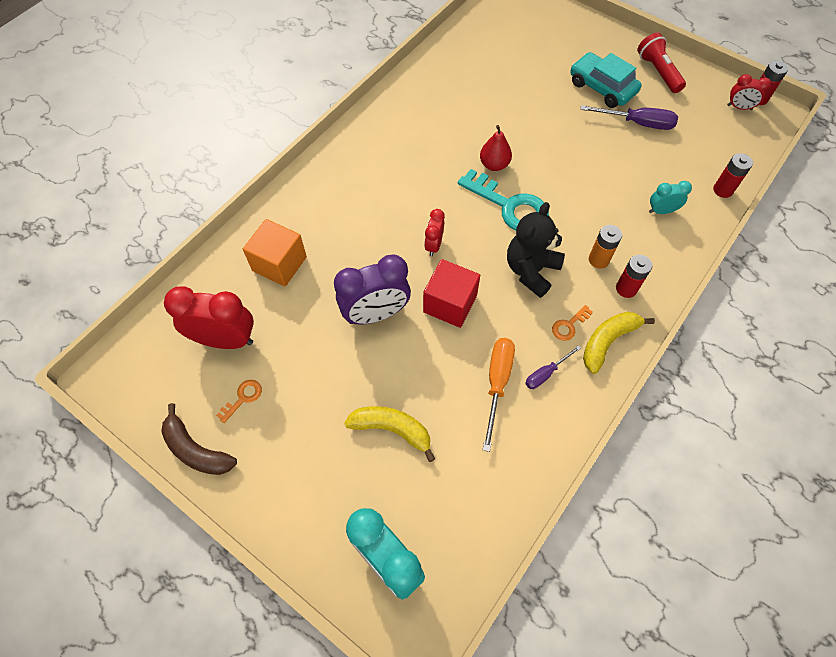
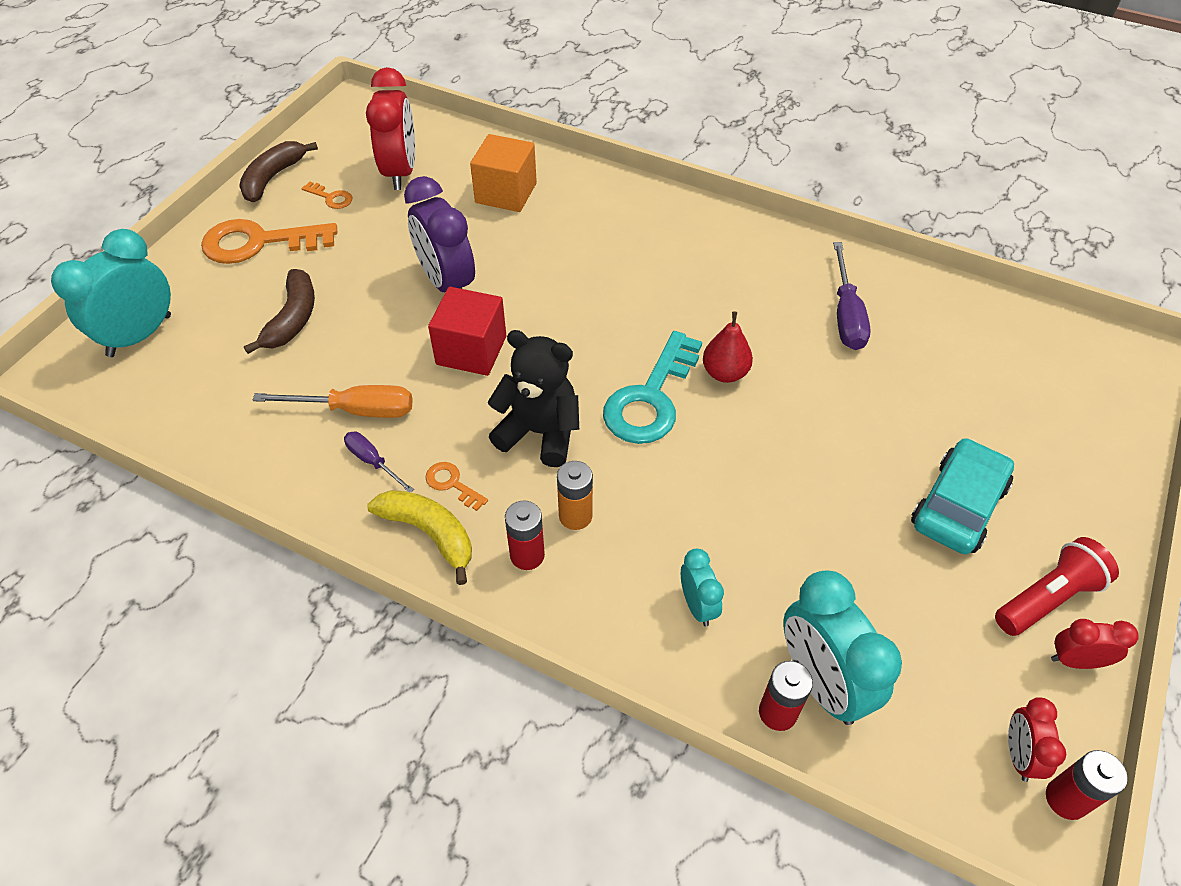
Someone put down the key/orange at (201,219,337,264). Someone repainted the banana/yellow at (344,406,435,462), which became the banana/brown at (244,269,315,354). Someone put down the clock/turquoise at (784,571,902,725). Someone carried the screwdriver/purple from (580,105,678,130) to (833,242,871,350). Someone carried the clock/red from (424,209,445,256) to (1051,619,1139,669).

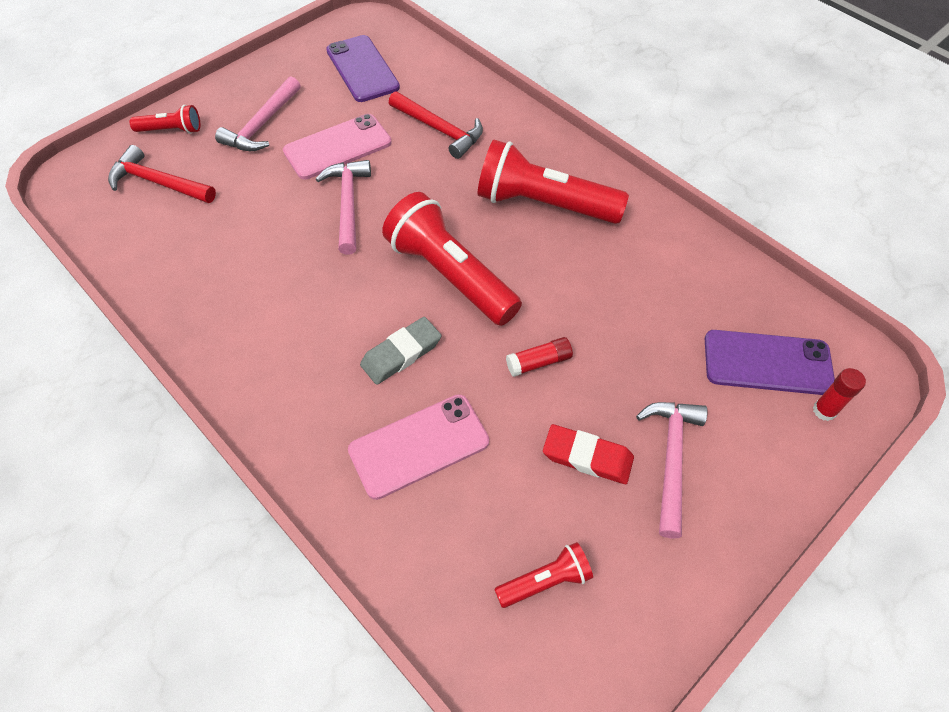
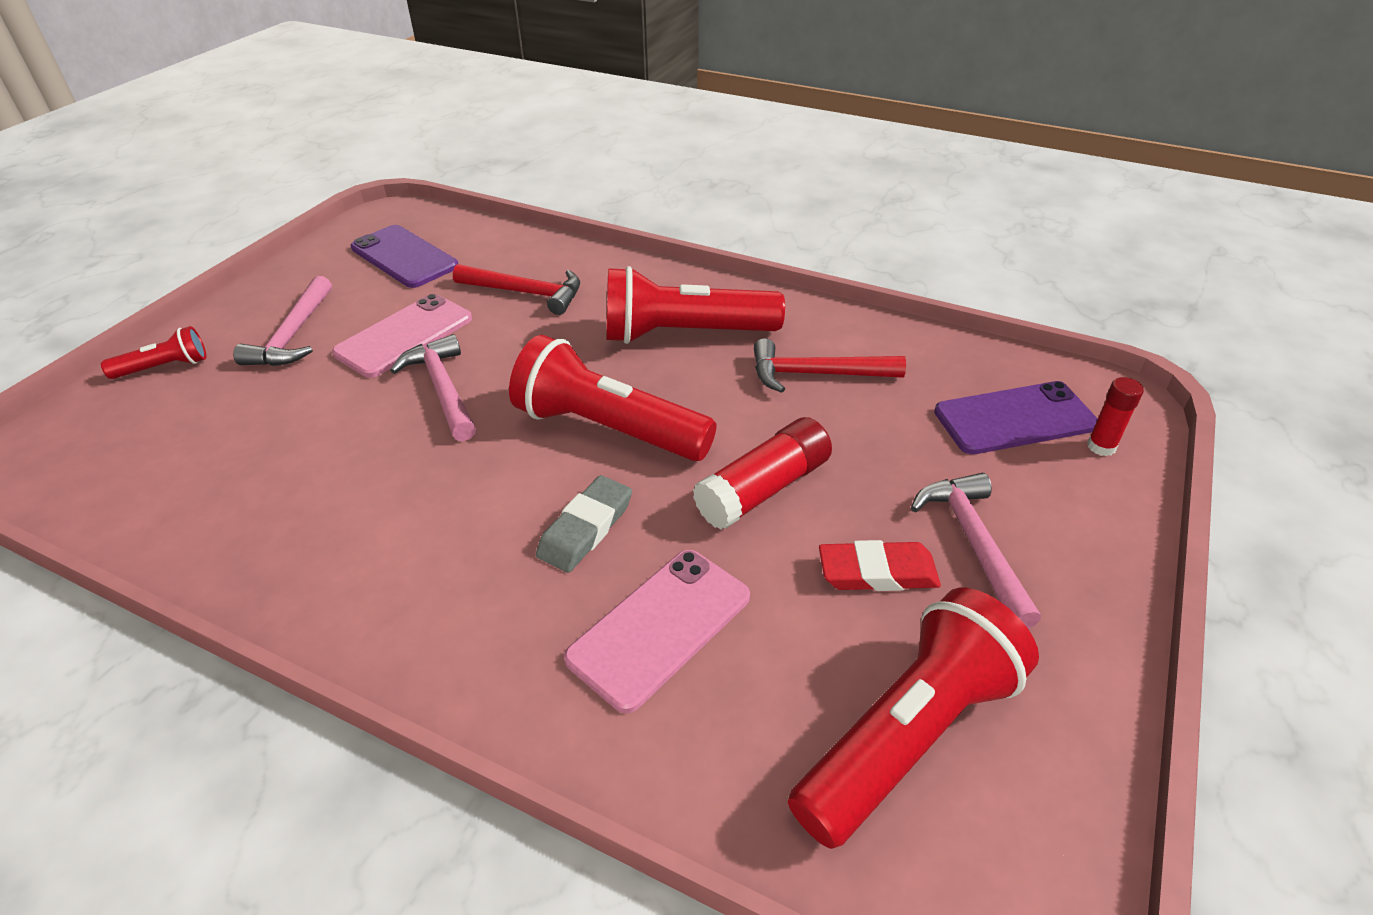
Someone scaled the glue stick/red at (506,337,573,377) by 1.75. Someone carried the hammer/red from (108,145,216,203) to (754,338,906,393). Someone scaled the flashlight/red at (494,542,593,608) by 2.05.

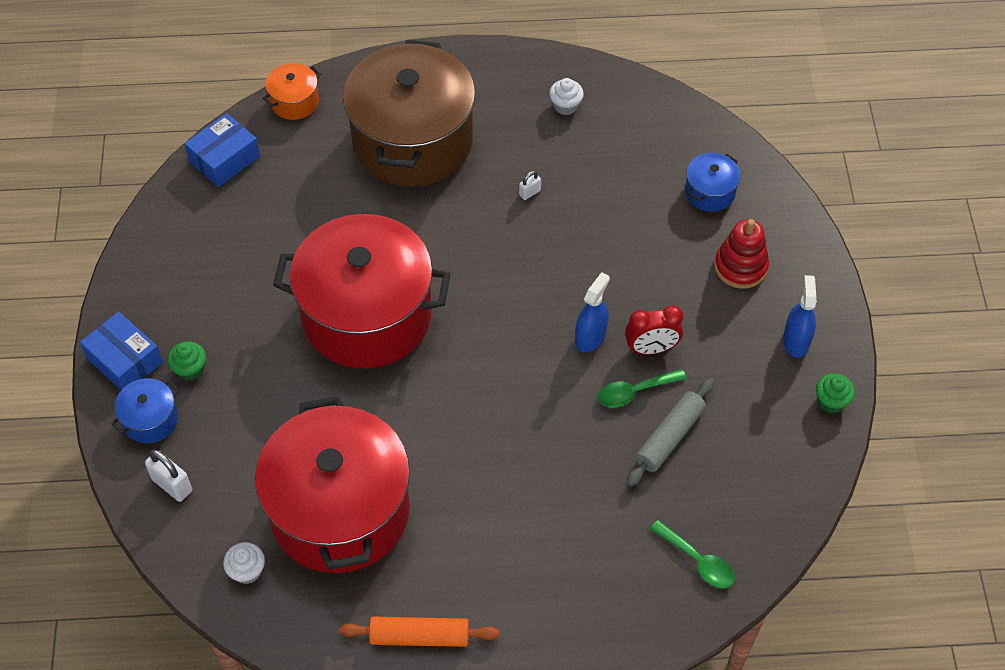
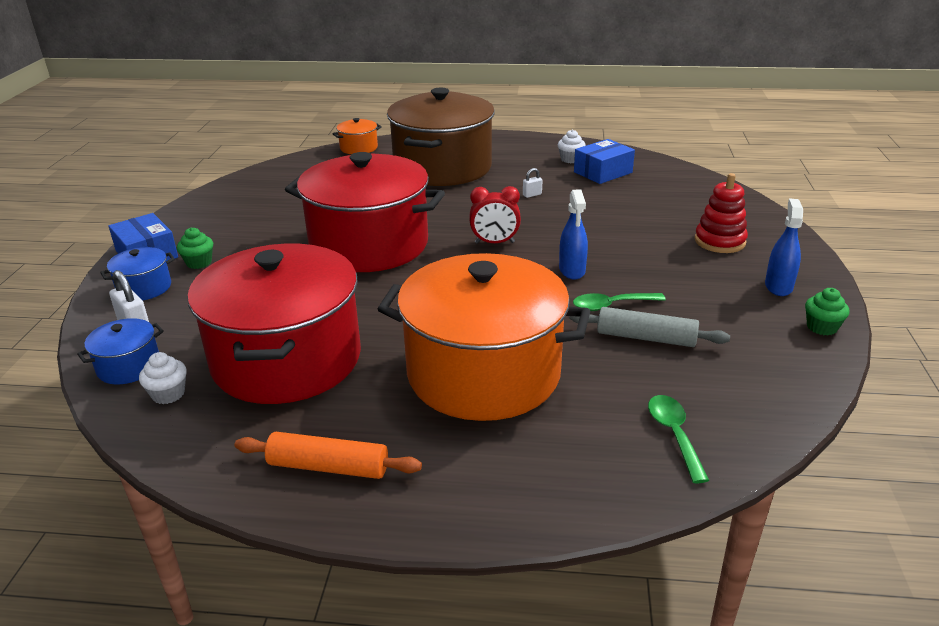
Someone carried the pot/blue from (685,153,741,212) to (77,318,164,384). Someone put down the pot/orange at (378,253,590,421). Someone carried the clock/red from (625,306,683,355) to (469,186,521,244). Someone rotated the spray bottle/blue at (575,272,610,352) by 135 degrees clockwise. Someone rotated the rolling pin/grey at (626,378,714,487) by 60 degrees clockwise. Someone carried the box/blue from (184,113,260,187) to (574,139,635,184). Someone rotated the spoon/green at (650,520,735,588) by 150 degrees counterclockwise.

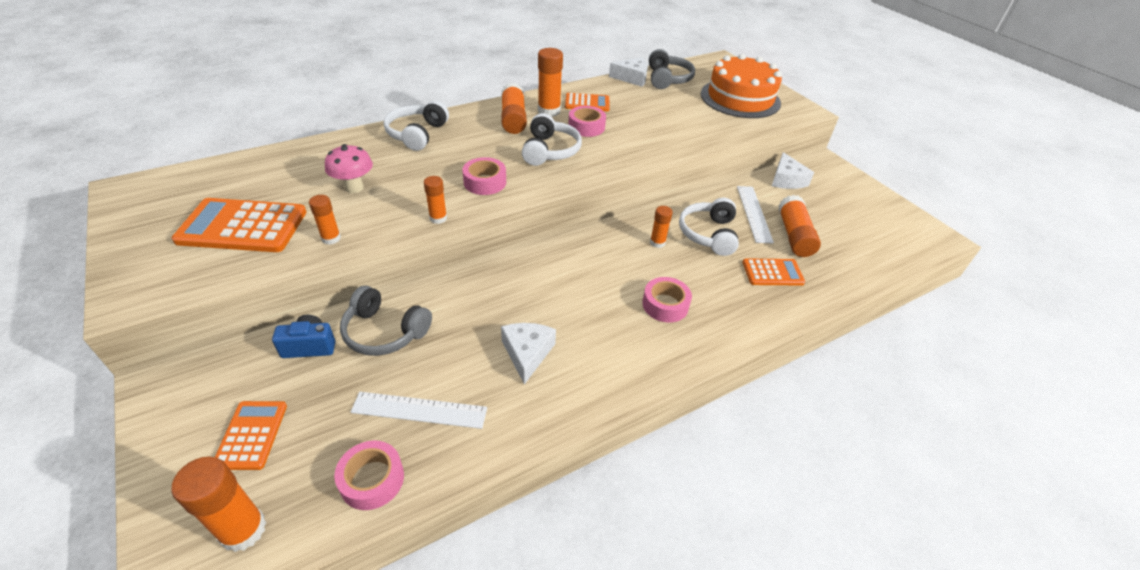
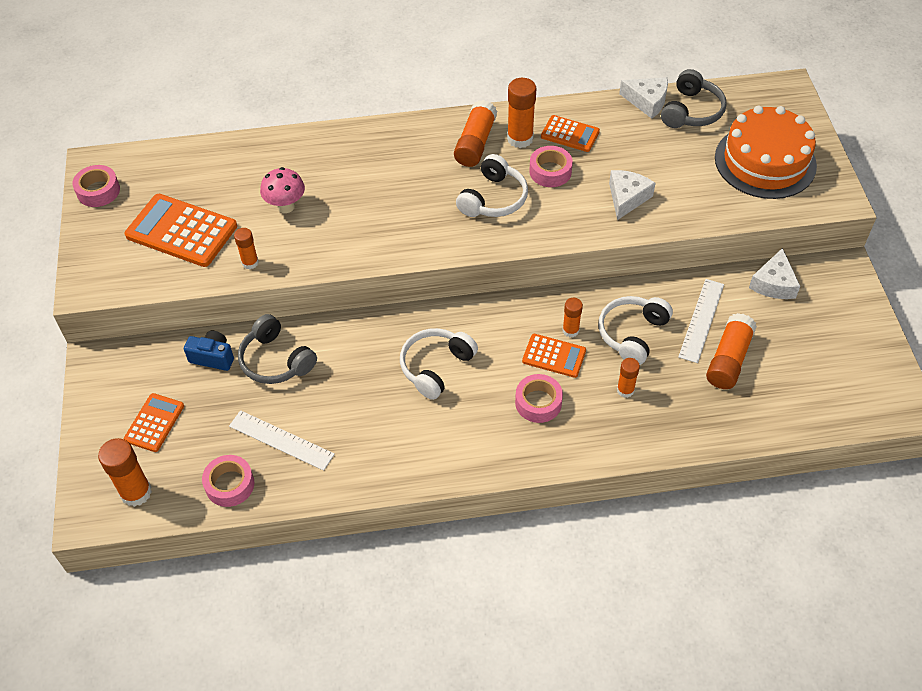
Someone carried the tape/pink from (462,157,506,195) to (72,165,120,207). Someone carried the headphones/white from (384,101,449,151) to (400,328,478,400). Someone carried the calculator/orange from (743,258,805,285) to (522,334,586,378). Someone carried the cheese/white from (501,323,556,385) to (609,170,655,220). Someone carried the glue stick/orange from (424,176,447,224) to (617,358,640,398).

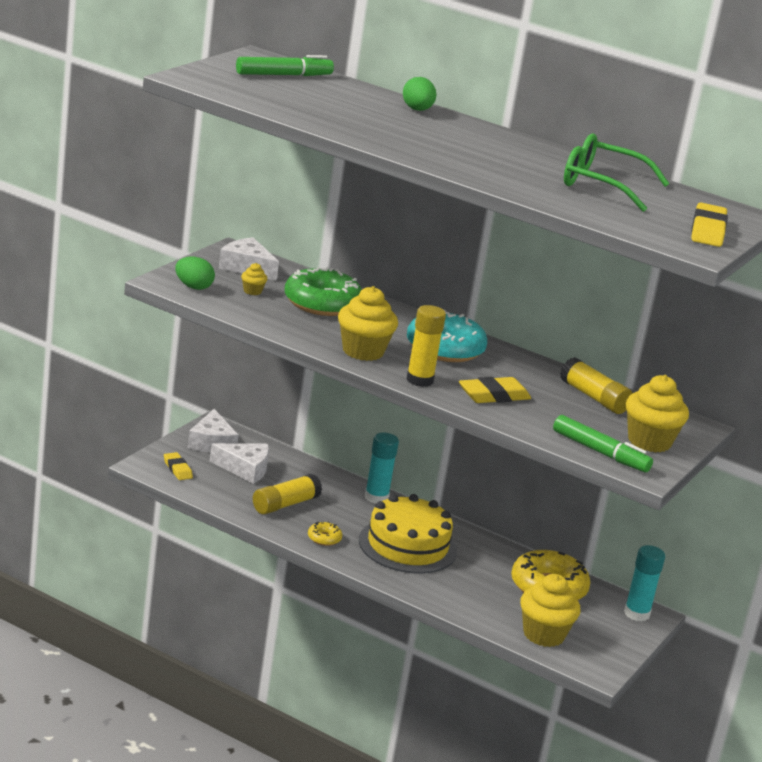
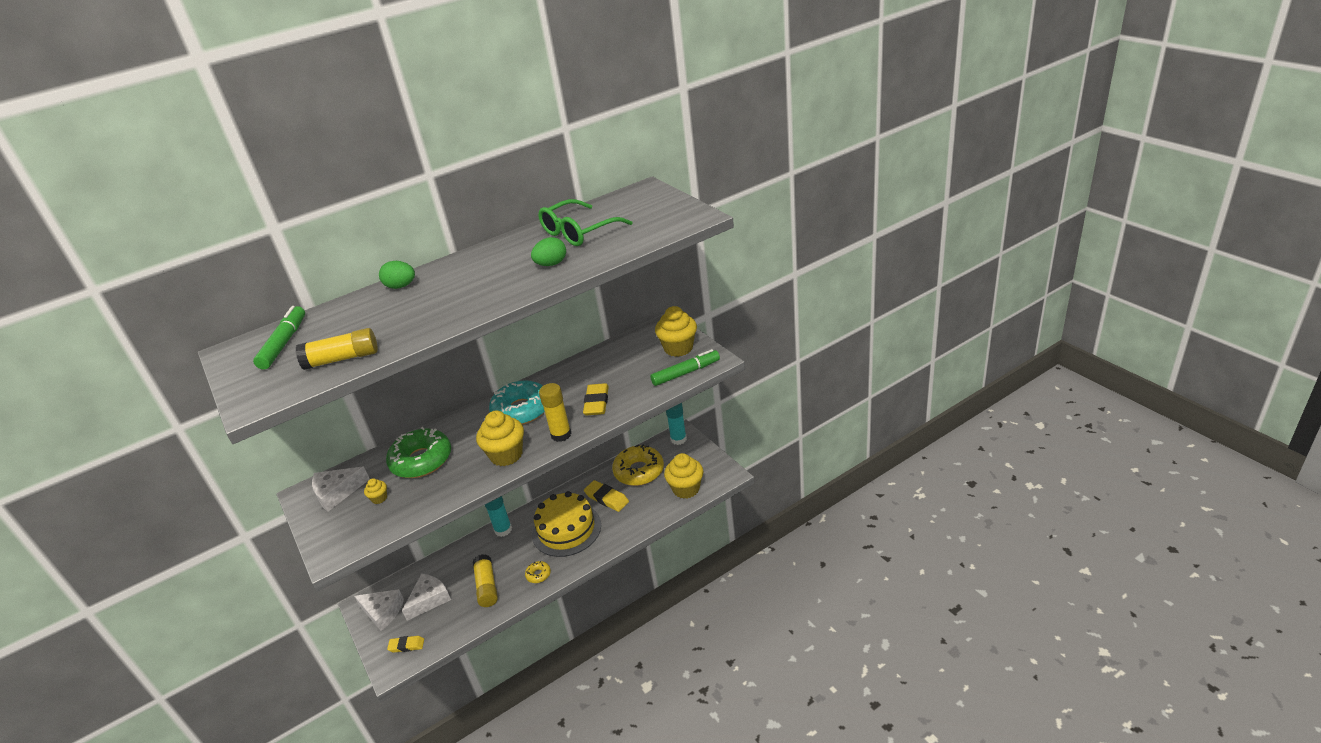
Someone carried the glue stick/yellow from (560,357,633,414) to (296,328,378,370). Someone carried the egg/green from (175,257,215,290) to (531,237,566,266). Someone carried the eraser/yellow from (691,203,728,247) to (584,480,629,512).

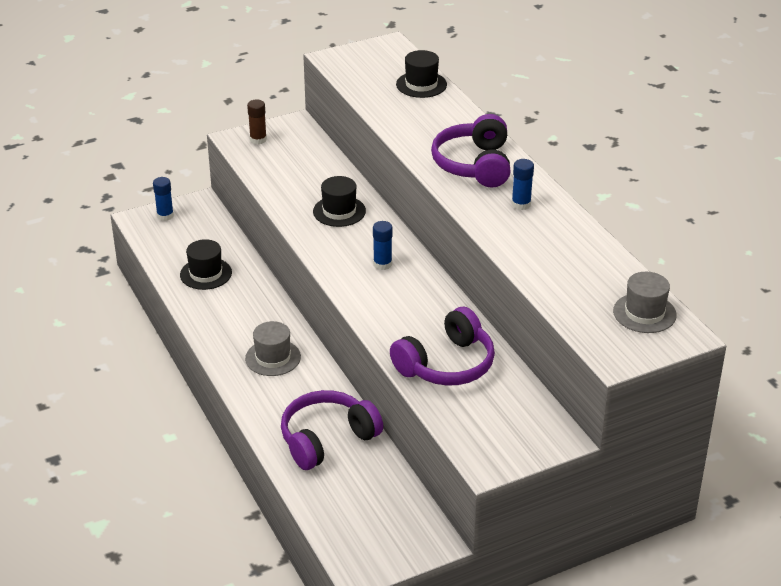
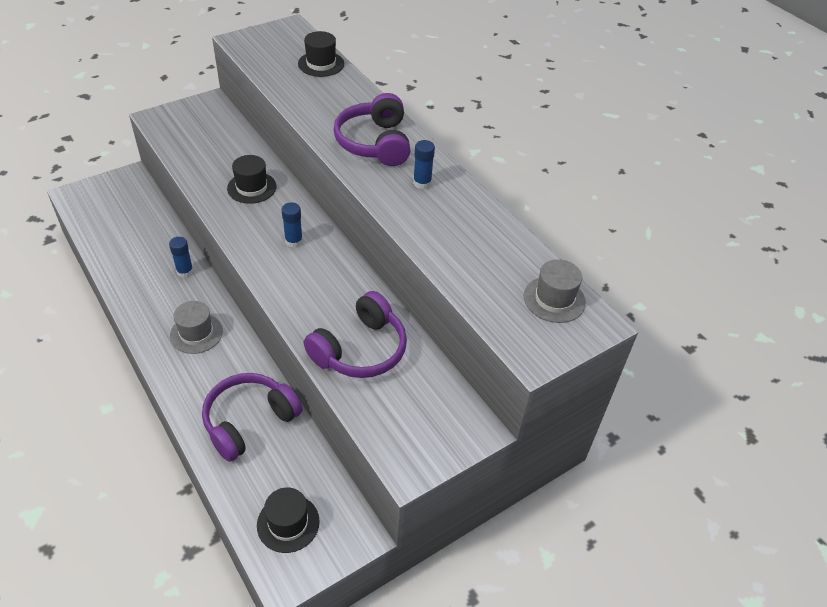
Someone carried the glue stick/blue from (153,177,174,221) to (169,237,194,278). Someone carried the hat/black from (180,239,232,290) to (257,487,320,553). Someone took away the glue stick/brown at (247,100,267,144).

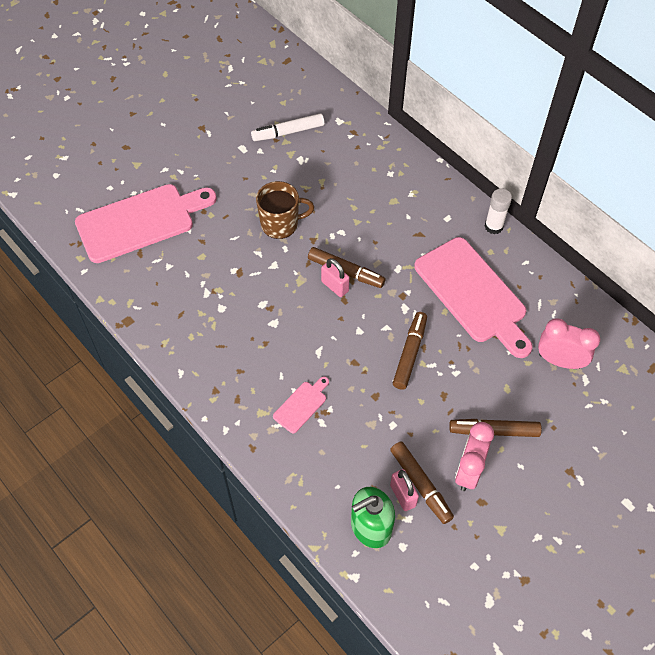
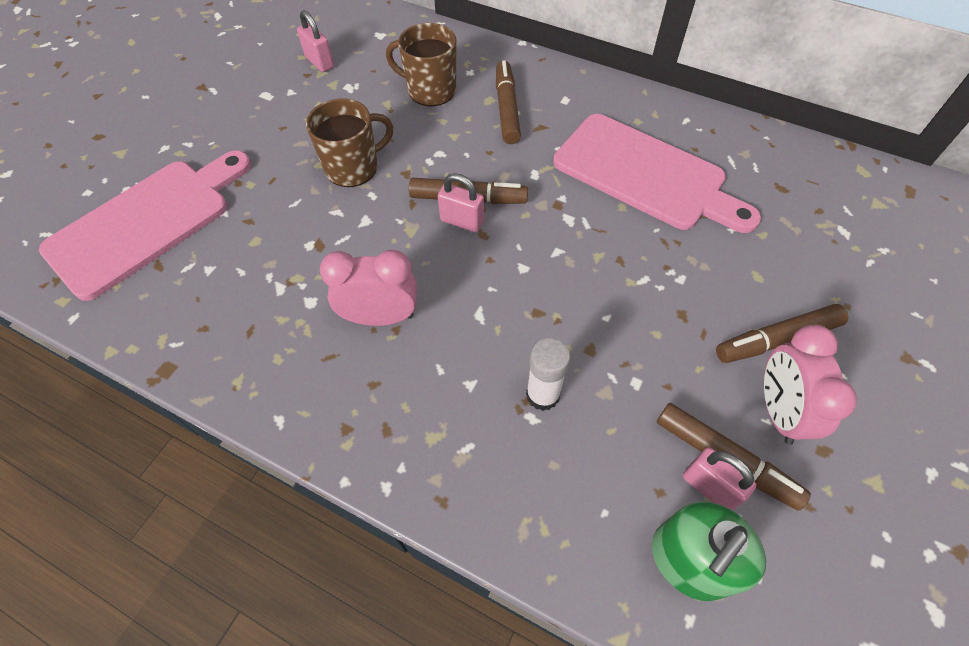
Someone swapped the marker/white at (251,113,325,141) for the padlock/pink at (297,10,334,72). Someone carried the clock/pink from (538,318,600,369) to (320,250,417,326). Someone put down the mug/brown at (386,23,456,106). Someone carried the marker/brown from (393,312,427,390) to (496,60,521,144). Someone carried the glue stick/white from (485,188,512,234) to (526,338,570,411). Someone took away the cutting board/pink at (273,376,329,433).

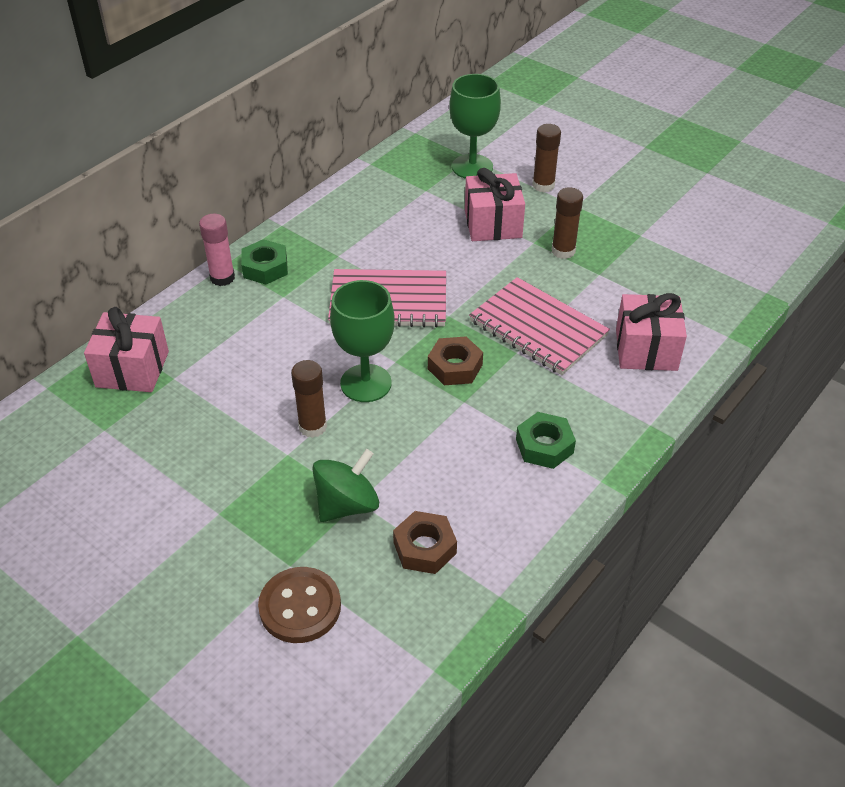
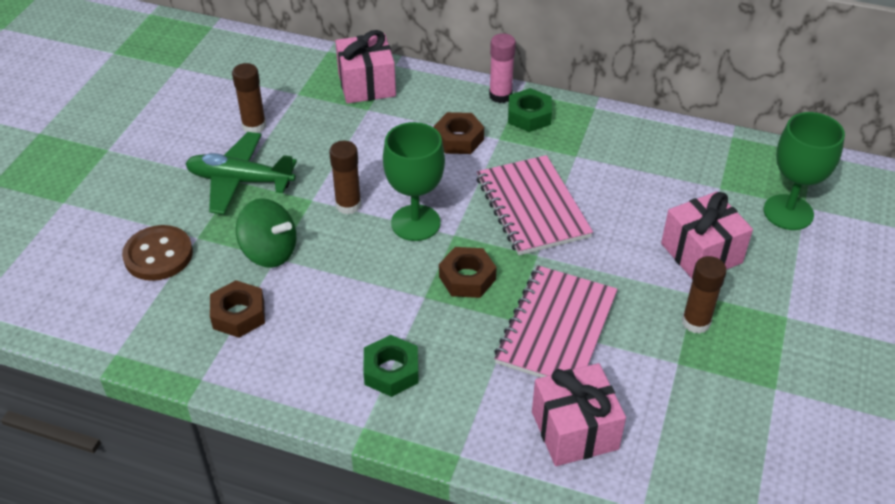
Someone put down the plane/green at (185,132,297,214). Someone carried the glue stick/brown from (532,124,561,192) to (232,63,266,133). Someone put down the nut/brown at (434,112,484,154).

